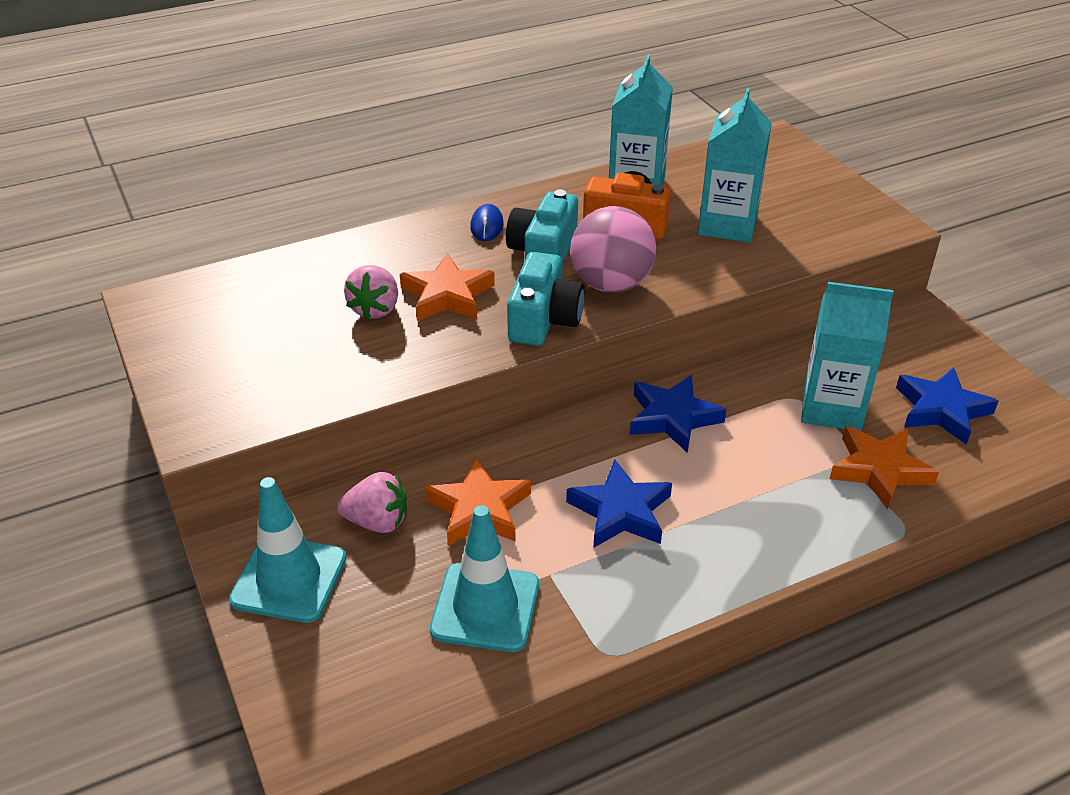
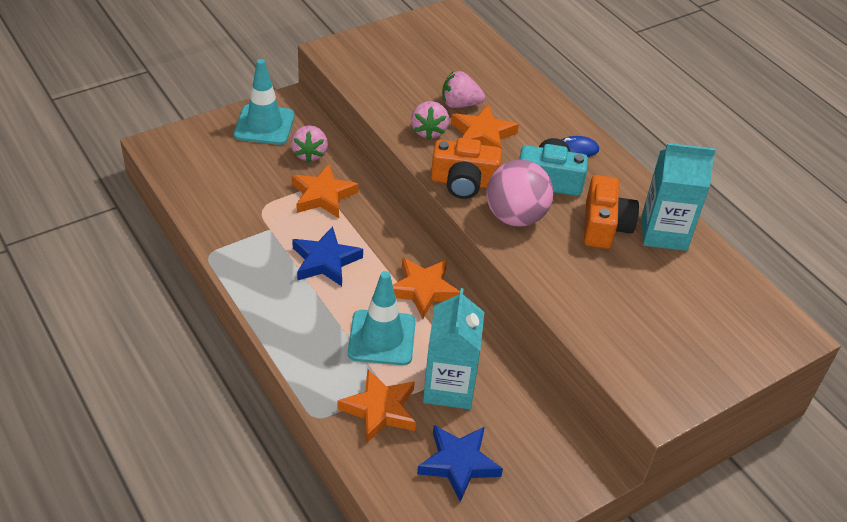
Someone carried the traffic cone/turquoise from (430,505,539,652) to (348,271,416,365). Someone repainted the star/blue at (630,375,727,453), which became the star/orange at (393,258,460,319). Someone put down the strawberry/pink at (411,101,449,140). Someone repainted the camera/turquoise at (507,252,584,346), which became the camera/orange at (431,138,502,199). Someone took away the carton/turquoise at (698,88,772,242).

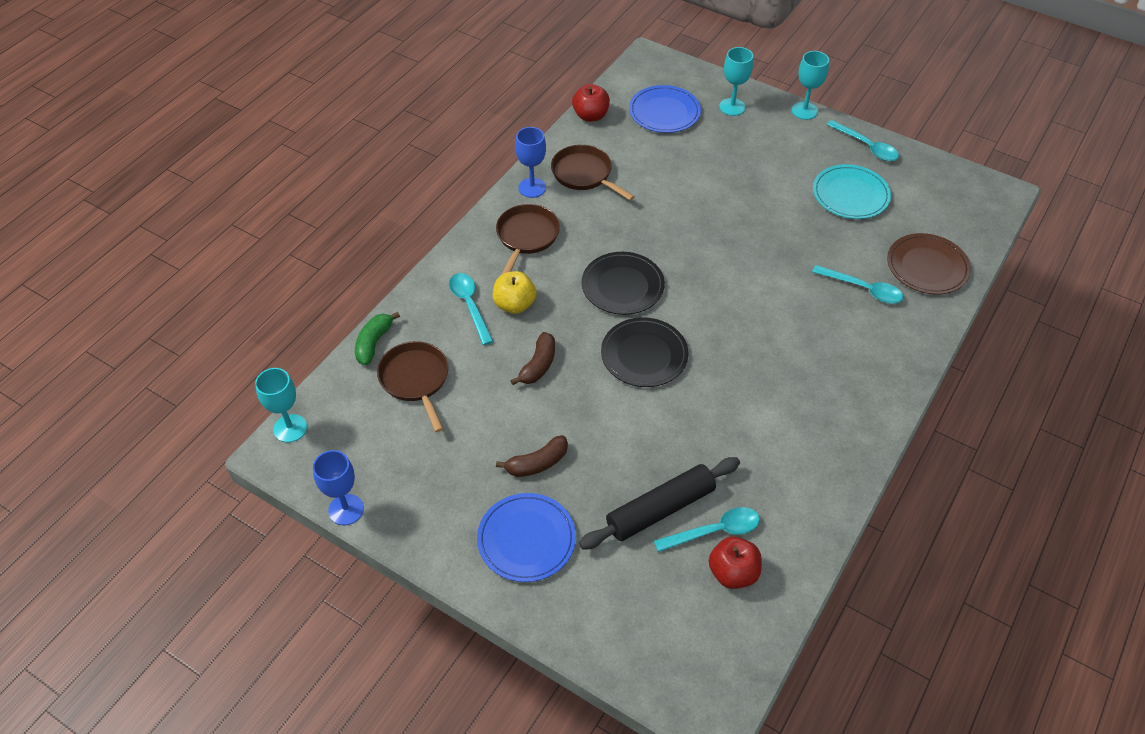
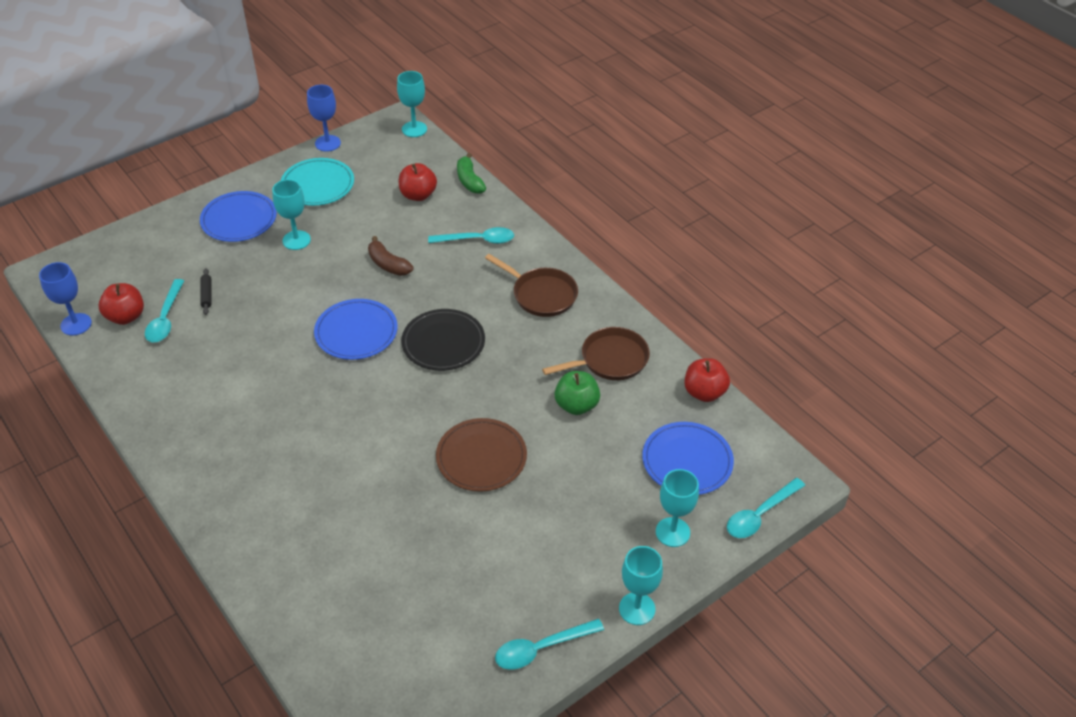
Someone carried the goblet/blue from (515,127,546,198) to (39,262,92,336). Someone scaled the rolling pin/black at (579,457,740,549) by 0.42. Someone swapped the banana/brown at (496,435,568,477) for the goblet/turquoise at (272,180,311,250). Someone carried the plate/turquoise from (813,164,891,219) to (280,158,354,206). Someone repainted the plate/black at (601,317,688,387), which became the plate/blue at (314,299,398,360). Someone swapped the pan/brown at (377,341,449,432) for the apple/red at (399,163,437,201). Someone carried the plate/brown from (887,233,971,294) to (436,418,527,492). Someone rotated the banana/green at (355,312,400,365) by 150 degrees counterclockwise. Someone put down the apple/green at (554,371,600,415). Someone carried the spoon/turquoise from (812,265,904,304) to (727,478,805,538). Someone took away the apple/yellow at (493,271,537,314).

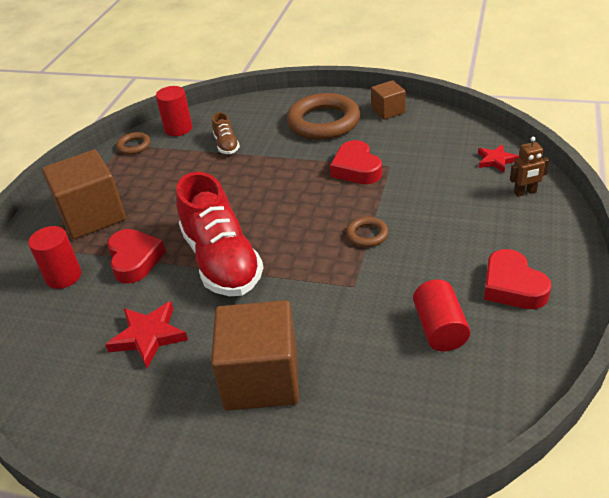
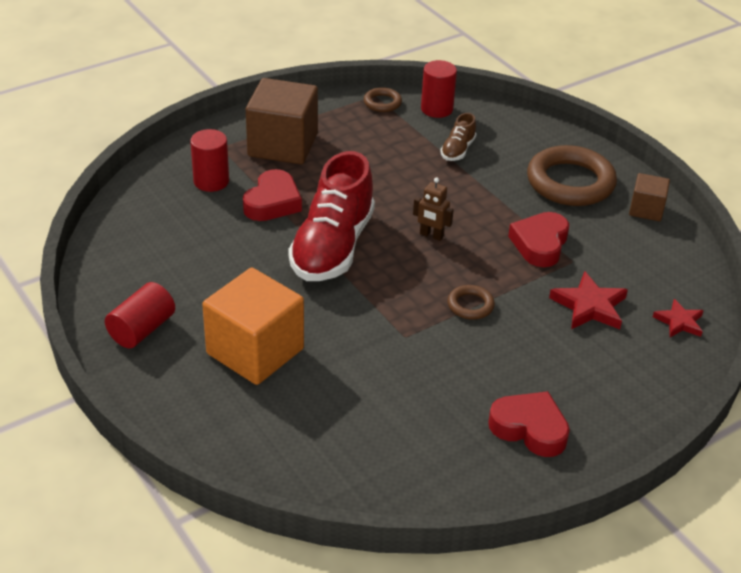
Someone carried the cylinder/red from (413,280,470,351) to (105,282,175,348). Someone repainted the cube/brown at (211,300,299,410), which became the cube/orange at (202,268,304,385). Someone carried the robot/brown from (510,137,549,197) to (413,178,454,241). Someone rotated the heart/red at (484,249,551,309) by 105 degrees clockwise. Someone carried the star/red from (105,301,188,368) to (549,271,628,329).

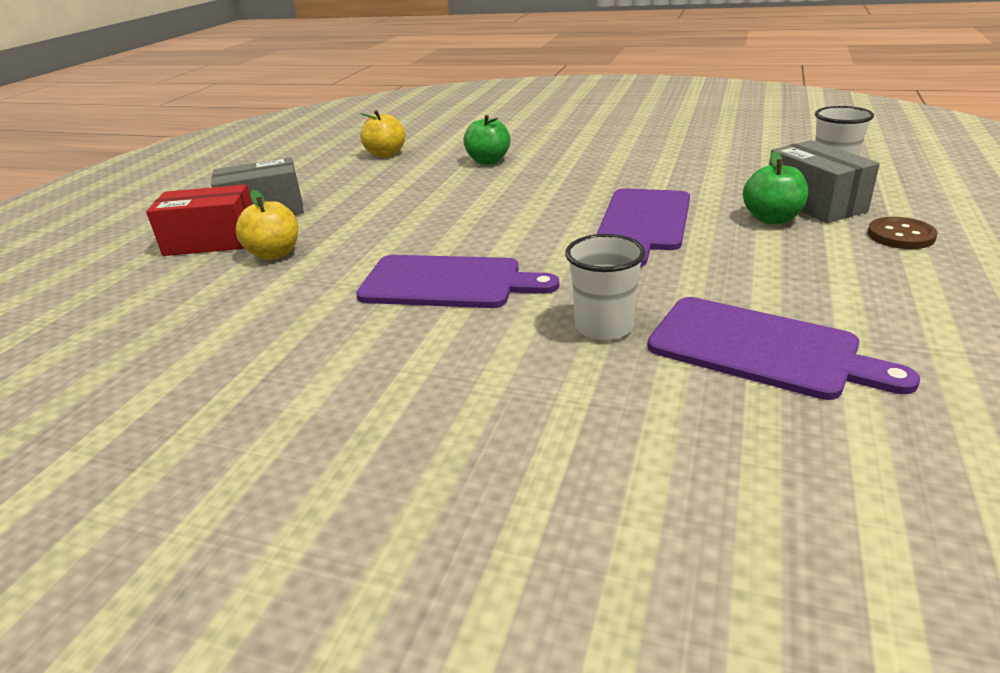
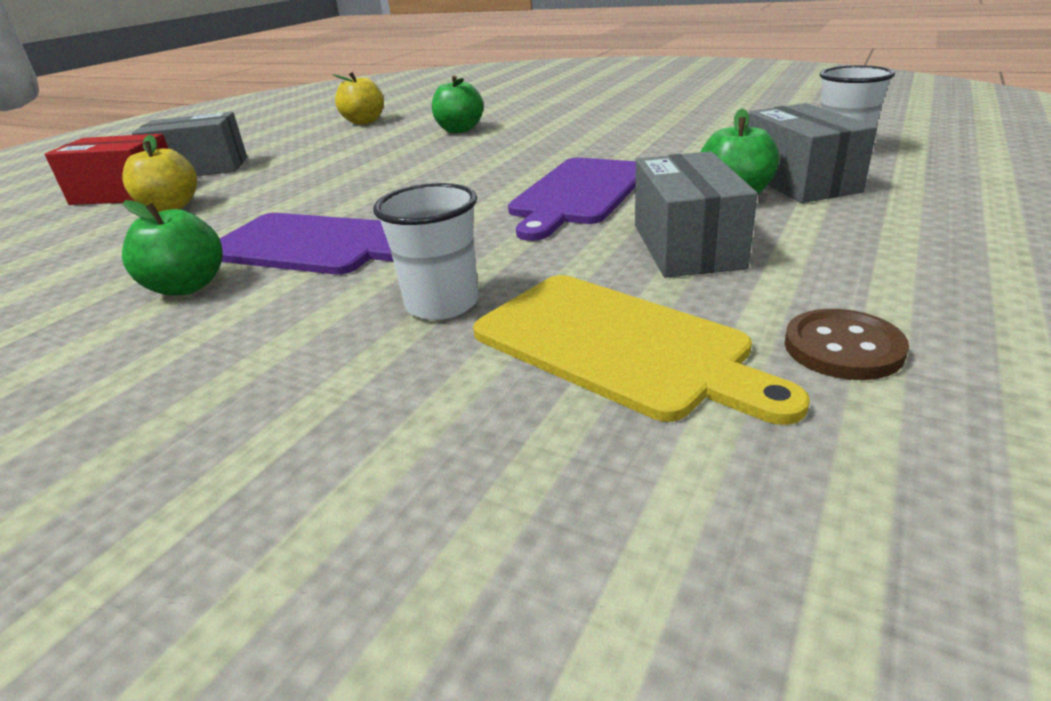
Someone put down the apple/green at (122,200,223,296). Someone repainted the cutting board/purple at (647,297,920,400), which became the cutting board/yellow at (473,275,810,425). Someone put down the box/grey at (635,151,758,277). Someone carried the button/brown from (868,217,938,249) to (784,309,909,380).

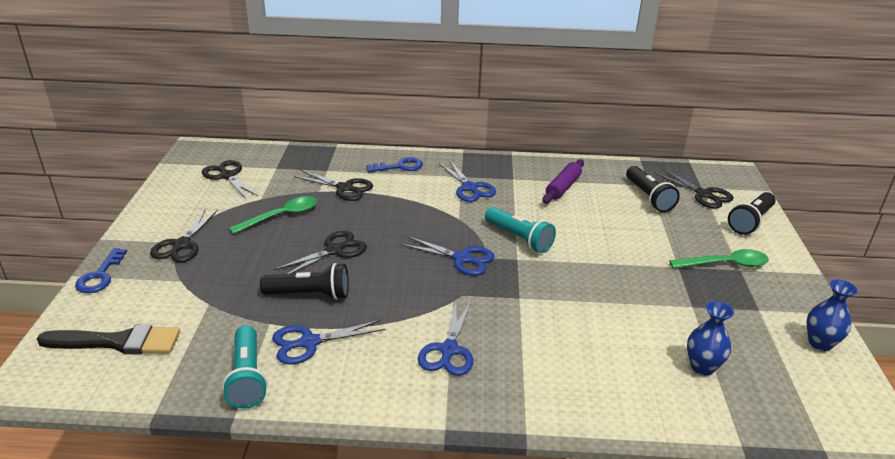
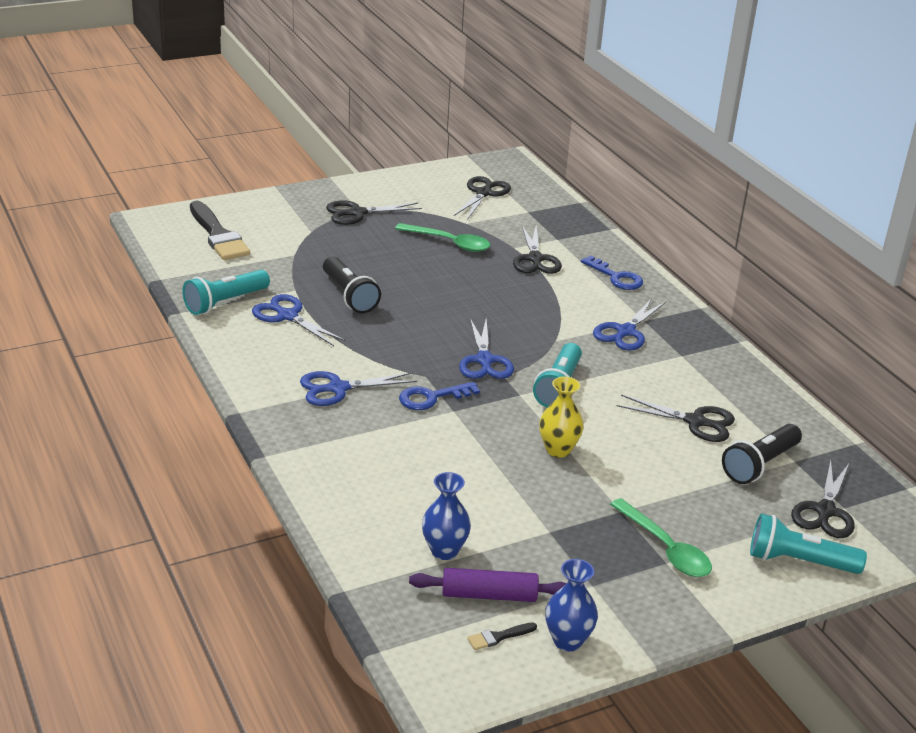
Someone carried the key/blue from (75,248,127,293) to (399,382,480,410). Someone carried the rolling pin/purple from (543,159,584,204) to (409,568,566,602). Someone put down the brush/black at (468,622,537,650). Someone put down the vase/yellow at (539,377,584,458). Someone carried the scissors/black from (274,231,367,274) to (617,395,735,442). Someone repainted the flashlight/black at (728,192,776,235), which became the flashlight/turquoise at (750,513,867,574).

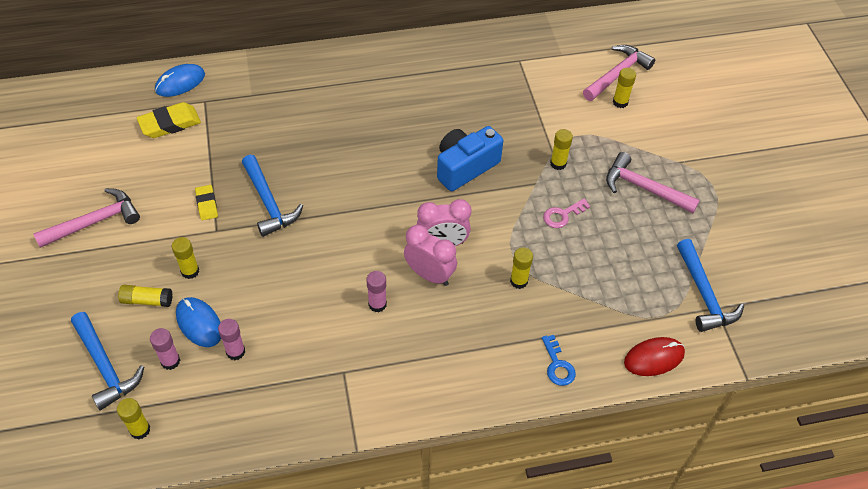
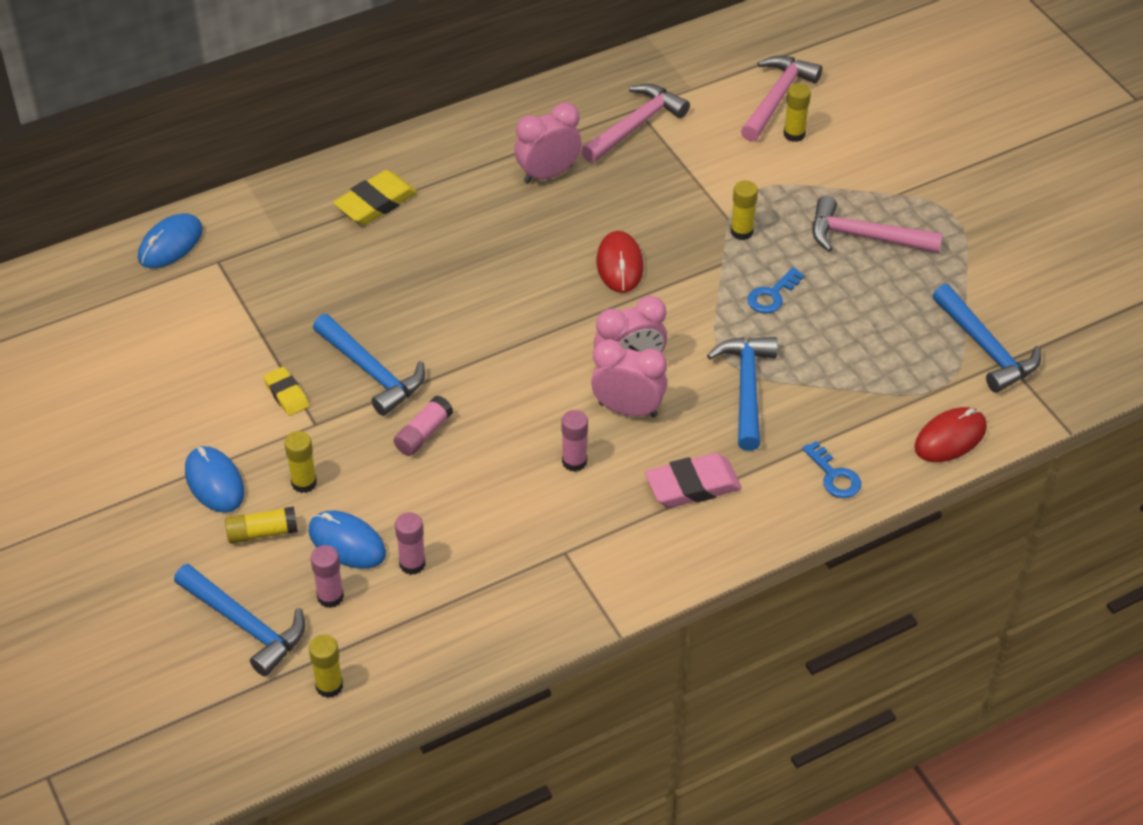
Someone put down the mouse/blue at (185,446,244,513). Someone carried the eraser/yellow from (137,102,201,138) to (333,170,417,225). Someone put down the glue stick/pink at (394,396,453,456). Someone put down the clock/pink at (514,102,582,184). Someone carried the hammer/pink from (33,188,140,248) to (581,84,690,163). Someone swapped the camera/blue at (437,126,503,191) for the mouse/red at (597,231,644,293). Someone put down the eraser/pink at (645,453,742,508). Someone swapped the glue stick/yellow at (510,247,533,289) for the hammer/blue at (707,337,778,451). Someone repainted the key/pink at (543,198,590,228), which became the key/blue at (747,267,805,314).

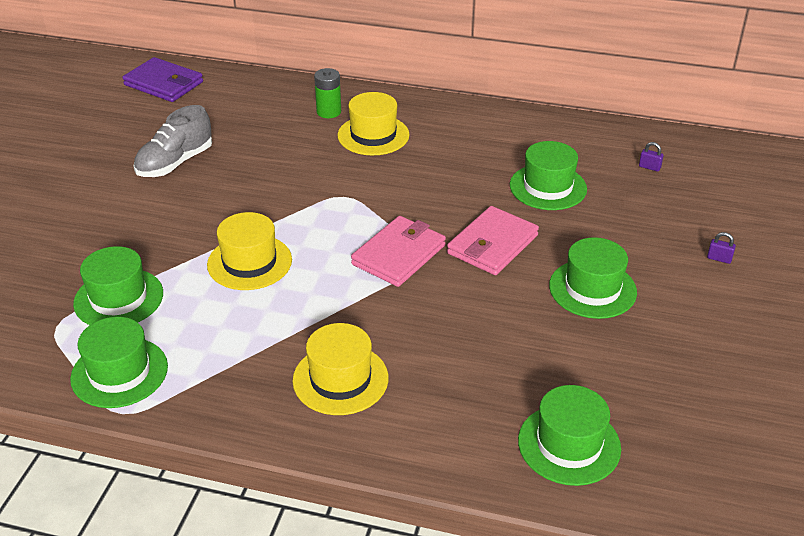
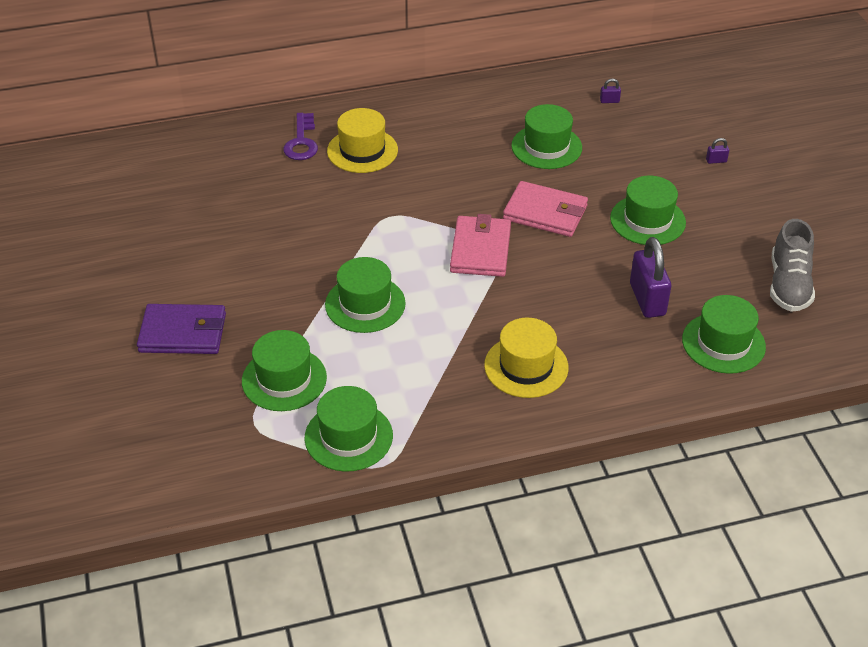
Someone carried the wallet/purple from (122,57,203,102) to (137,304,226,354). Someone swapped the battery/green at (314,68,341,118) for the key/purple at (283,113,318,160). Someone repainted the hat/yellow at (207,212,292,290), which became the hat/green at (325,257,406,333). Someone rotated the wallet/pink at (447,206,539,275) by 75 degrees counterclockwise. Someone put down the padlock/purple at (630,237,671,318). Someone carried the shoe/grey from (133,105,212,177) to (770,219,815,312).

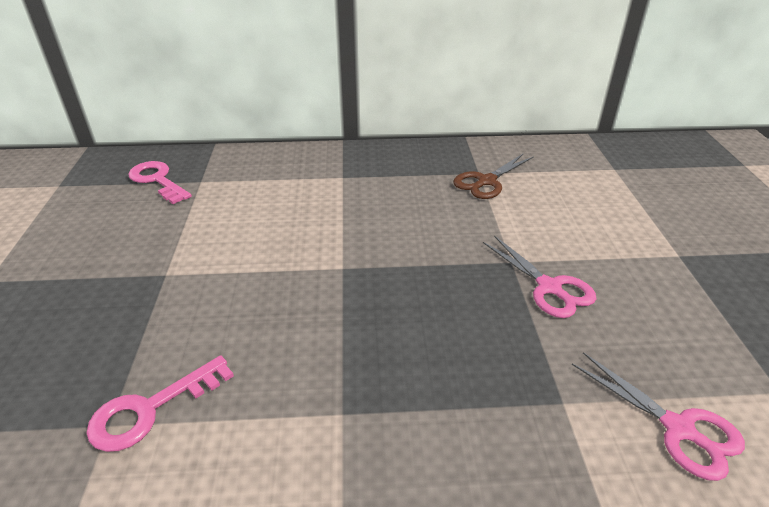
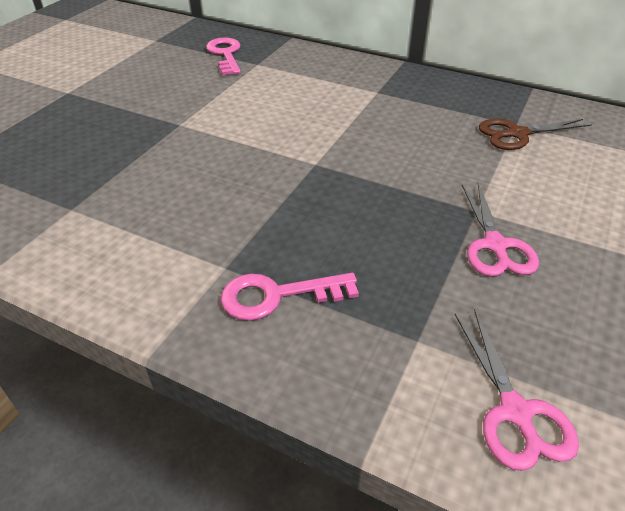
Someone carried the key/pink from (86,355,234,452) to (221,273,359,321).

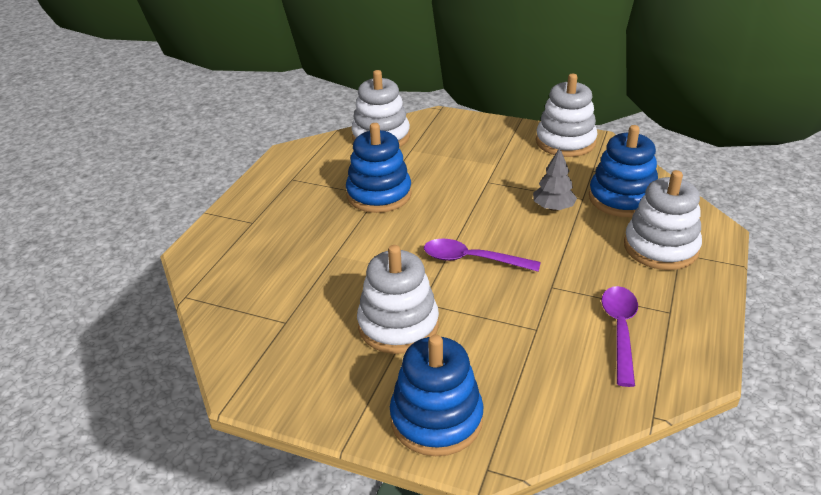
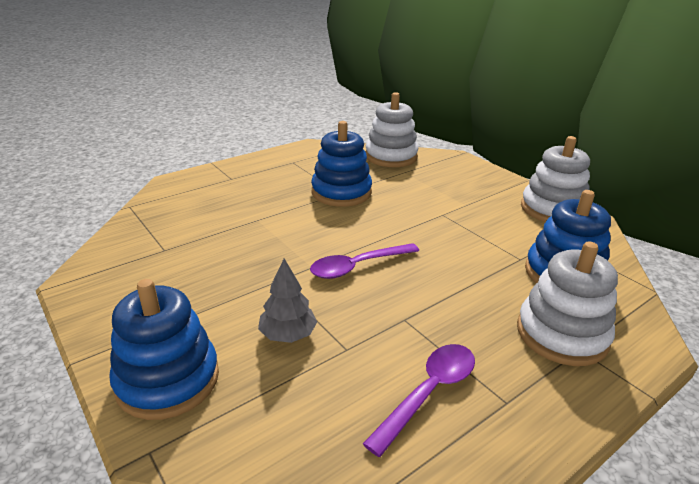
Someone carried the tree/grey from (533,148,577,211) to (258,259,317,343). Someone rotated the spoon/purple at (424,239,541,272) by 75 degrees counterclockwise. Someone took away the stacking toy/white at (357,245,439,354).

